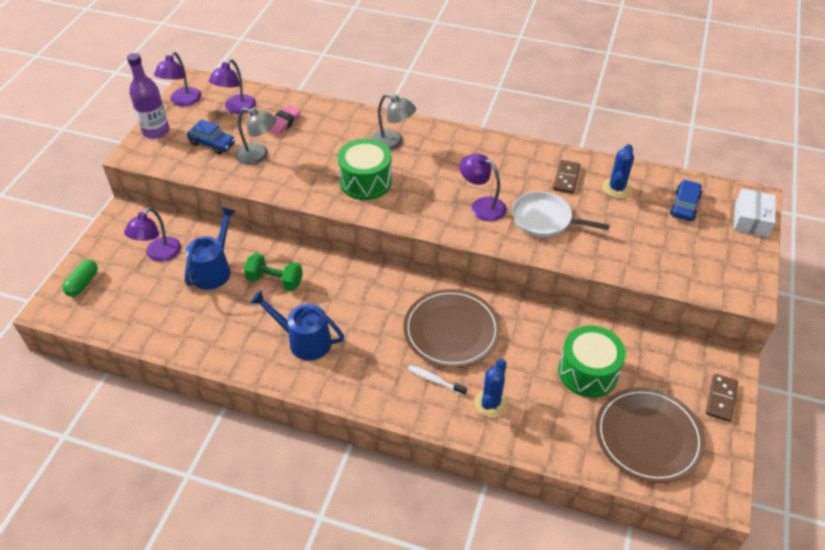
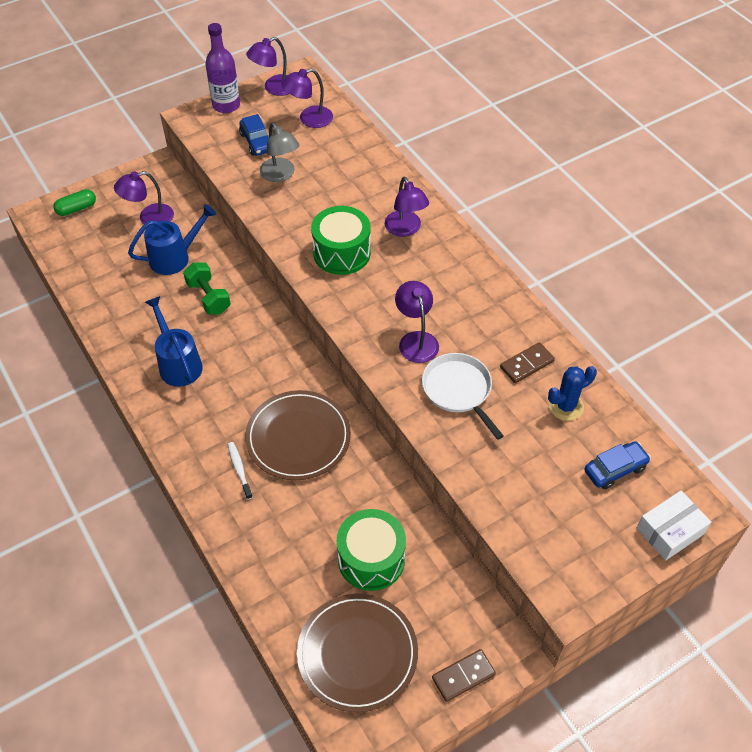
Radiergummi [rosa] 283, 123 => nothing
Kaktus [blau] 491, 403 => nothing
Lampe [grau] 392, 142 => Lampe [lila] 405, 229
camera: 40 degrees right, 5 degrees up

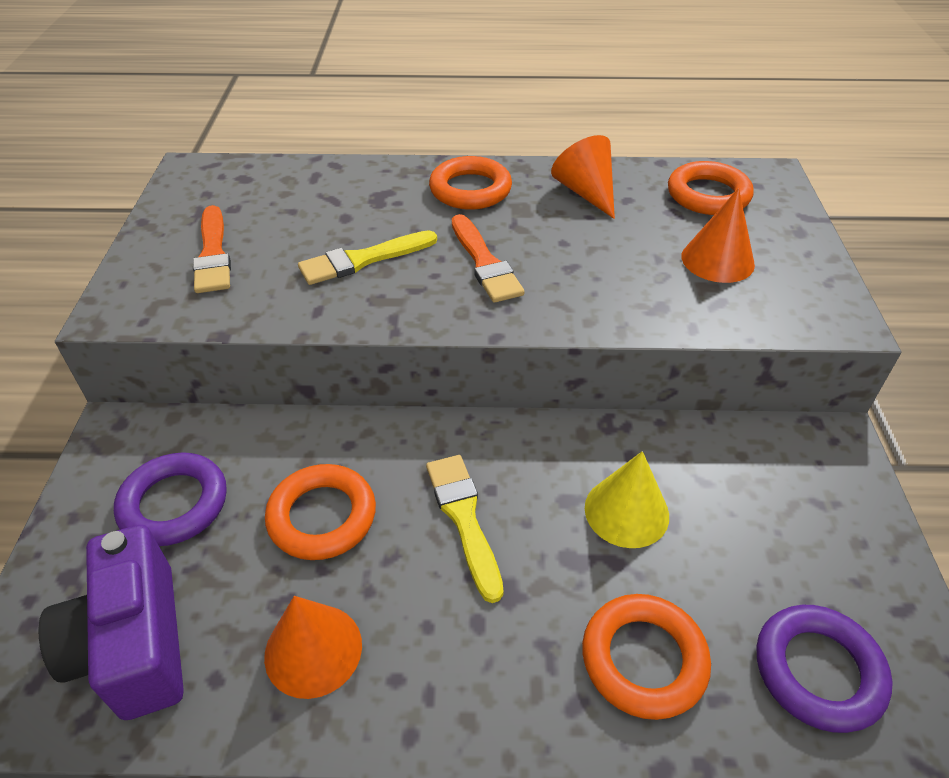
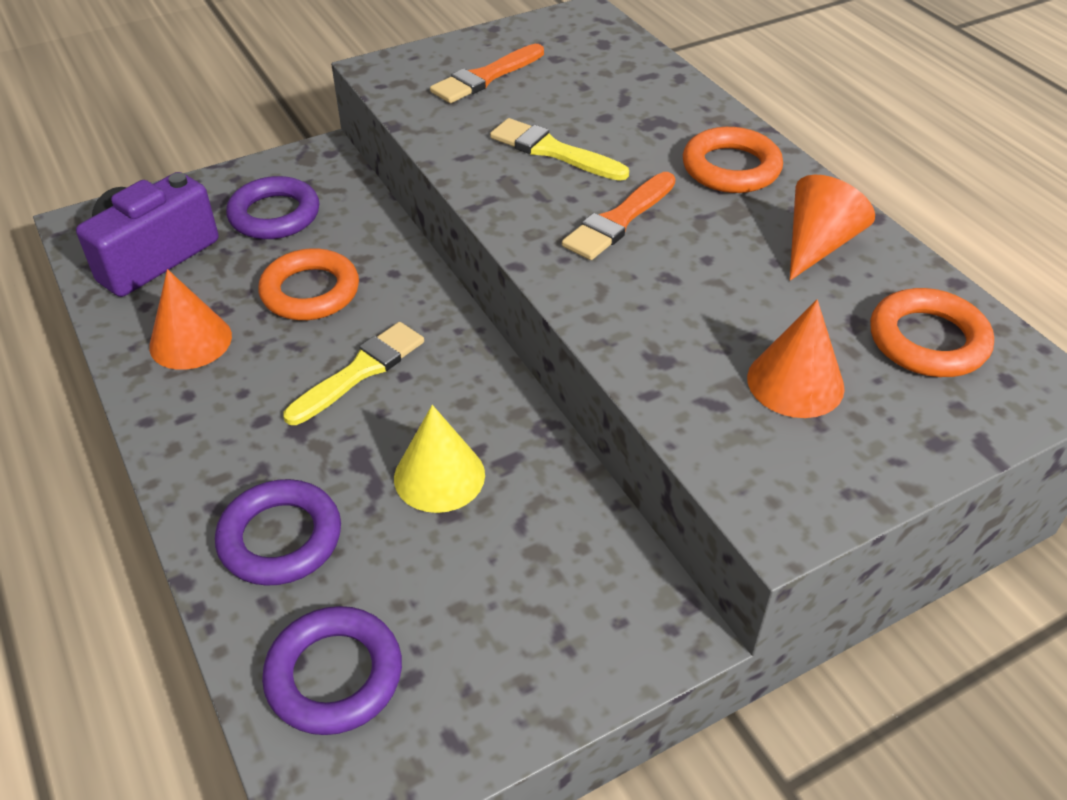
Ring [orange] 643, 659 => Ring [lila] 280, 538
camera: 60 degrees right, 0 degrees up

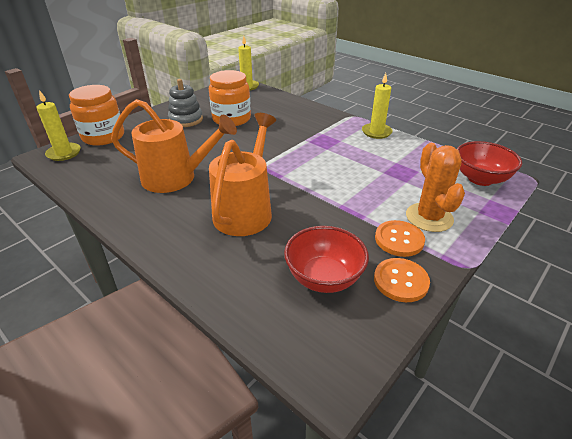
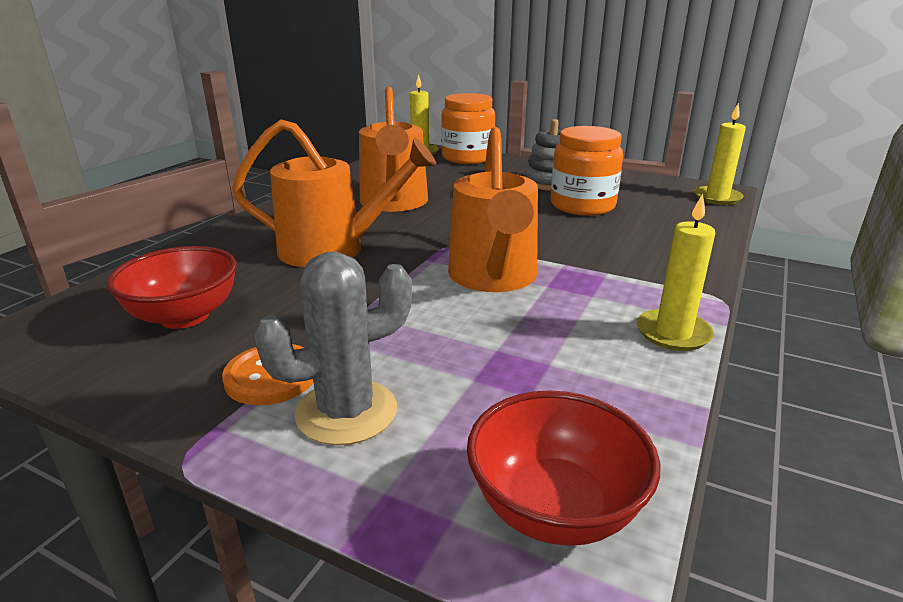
Knopf [orange] 400, 281 => nothing
nothing => Gießkanne [orange] 494, 278
Kaktus [orange] 429, 217 => Kaktus [grau] 346, 412
camera: 75 degrees right, 10 degrees down

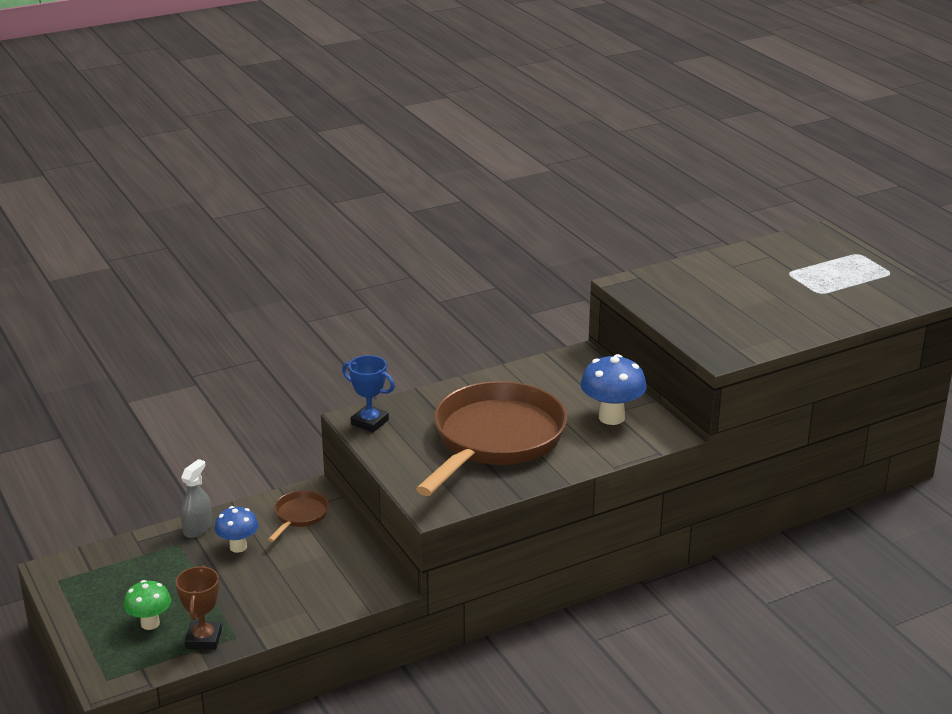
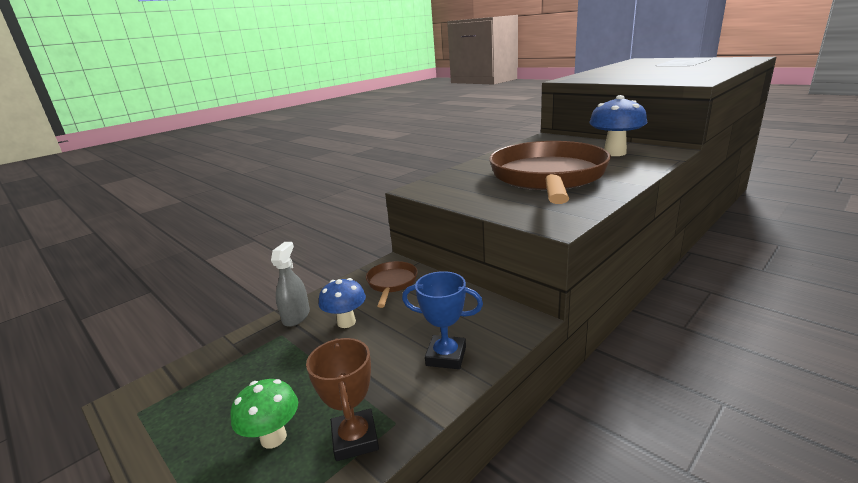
Pokal [blau] 369, 422 => Pokal [blau] 446, 356, shifted
camera: 15 degrees left, 5 degrees down

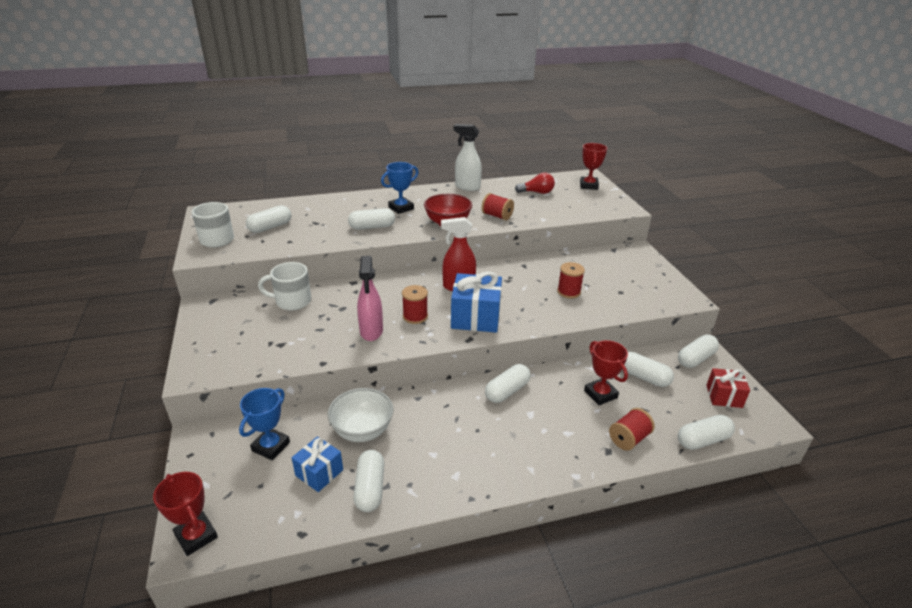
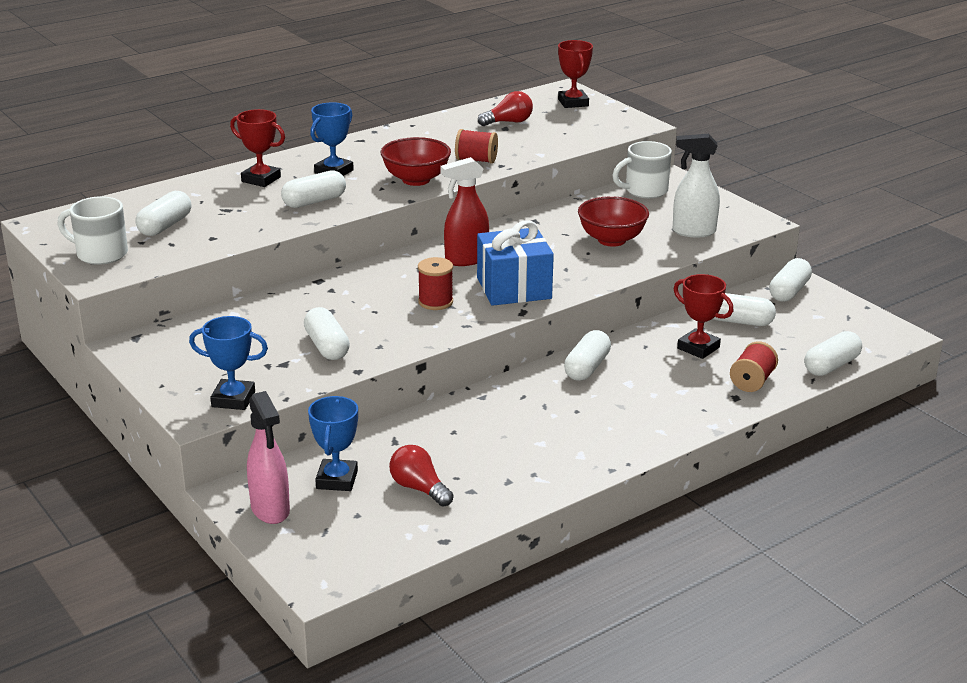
Schüssel [weiß] 362, 430 => nothing
Geschenk [rot] 724, 396 => nothing
nothing => Pokal [blau] 233, 399
Pokal [rot] 196, 536 => Pokal [rot] 261, 179, shifted
Tasse [weiß] 292, 301 => Tasse [weiß] 645, 191, shifted
Kapsel [weiß] 370, 488 => Kapsel [weiß] 327, 346, shifted
Sprühflasche [rosa] 371, 331 => Sprühflasche [rosa] 270, 510, shifted
Sprühflasche [weiß] 467, 187 => Sprühflasche [weiß] 693, 232, shifted
Geschenk [blau] 319, 473 => Glühbirne [rot] 419, 488
Garnrolle [rot] 568, 292 => Schüssel [rot] 611, 240
camera: 20 degrees left, 5 degrees down

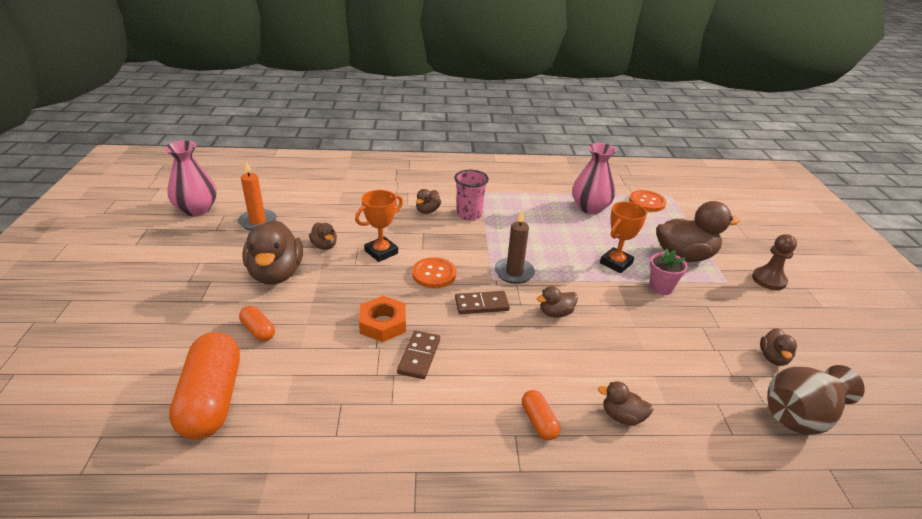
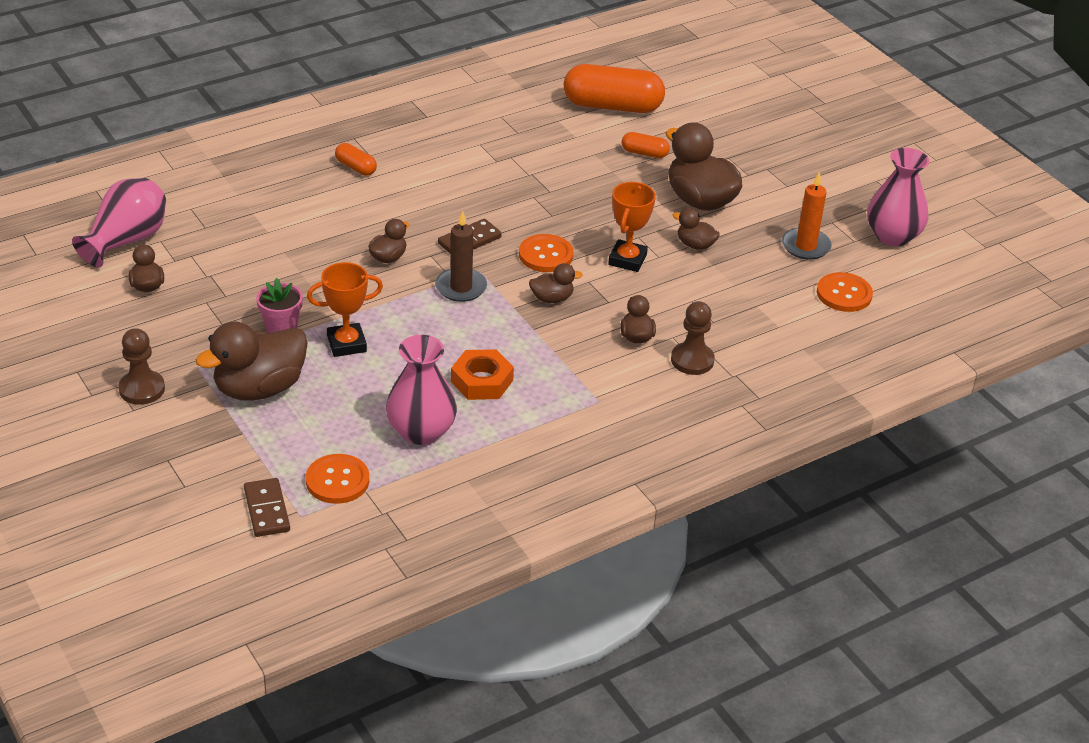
Becher [rosa] 469, 214 => nothing
nothing => Bauer [braun] 692, 360
nothing => Knopf [orange] 844, 294
Sechskantmutter [orange] 383, 324 => Sechskantmutter [orange] 482, 381, shifted
Dominostein [braun] 419, 356 => Dominostein [braun] 267, 510, shifted
Ente [braun] 622, 416 => Ente [braun] 552, 298, shifted
Vase [braun] 801, 415 => Vase [rosa] 126, 241
Kapsel [orange] 212, 399 => Kapsel [orange] 612, 106, 45 degrees counterclockwise
Pokal [orange] 616, 263 => Pokal [orange] 346, 344, 60 degrees clockwise
camera: 150 degrees right, 5 degrees up

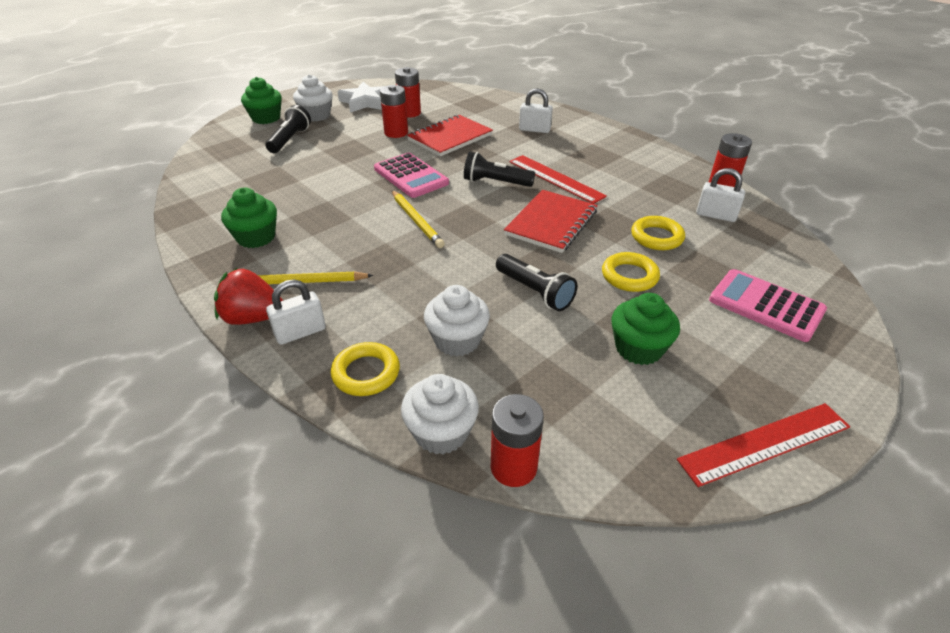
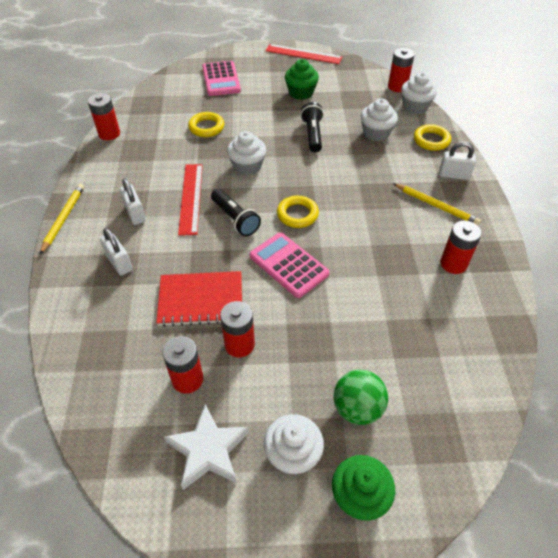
Erdbeere [rot] 253, 318 => nothing
Bleistift [gelb] 416, 221 => Bleistift [gelb] 64, 219, shifted
Ring [gelb] 629, 276 => Ring [gelb] 297, 214, shifted
Vorhängeschloss [weiß] 715, 215 => Vorhängeschloss [weiß] 135, 214, shifted
Muffin [grün] 256, 237 => Batterie [rot] 453, 264
Taschenlampe [schwarz] 290, 140 => Ball [grün] 357, 408
Notizbuch [rot] 551, 223 => Muffin [weiß] 247, 166
Taschenrechner [rosa] 411, 176 => Taschenrechner [rosa] 288, 265, 45 degrees counterclockwise
camera: 140 degrees left, 10 degrees up

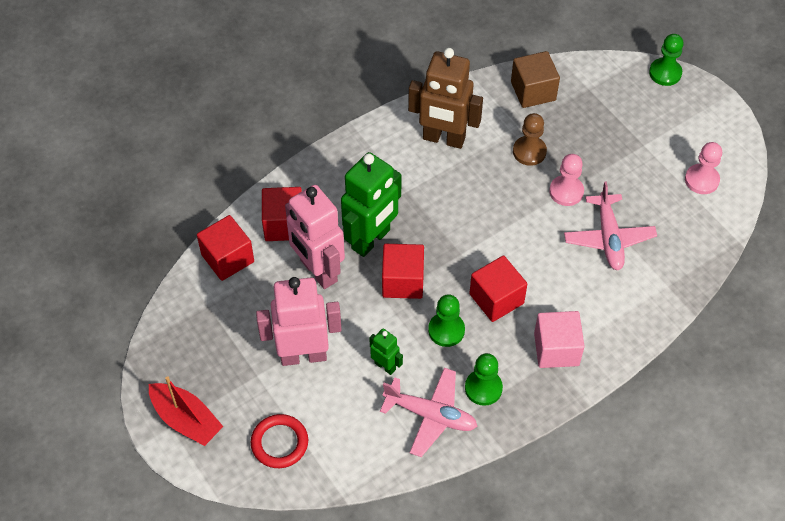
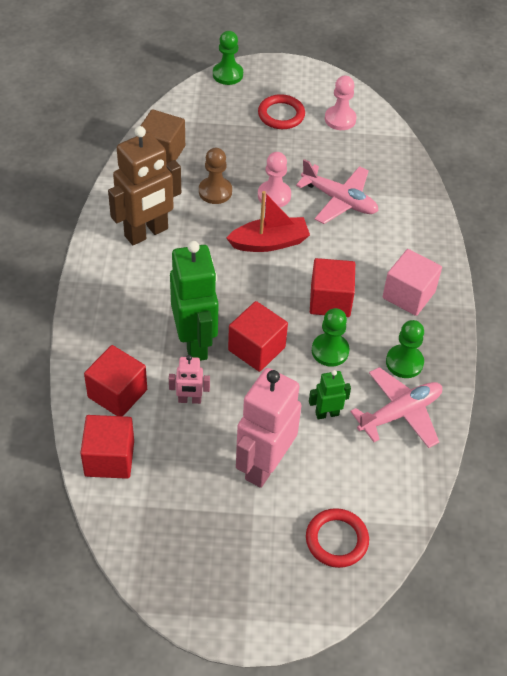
nothing => Ring [rot] 281, 115
Boot [rot] 186, 420 => Boot [rot] 269, 242, shifted
Roboter [rosa] 318, 271 => Roboter [rosa] 189, 400, x0.48
camera: 55 degrees left, 5 degrees down

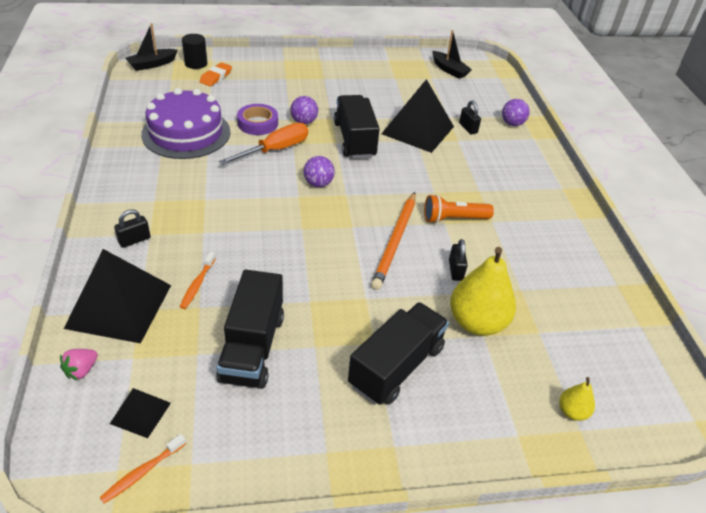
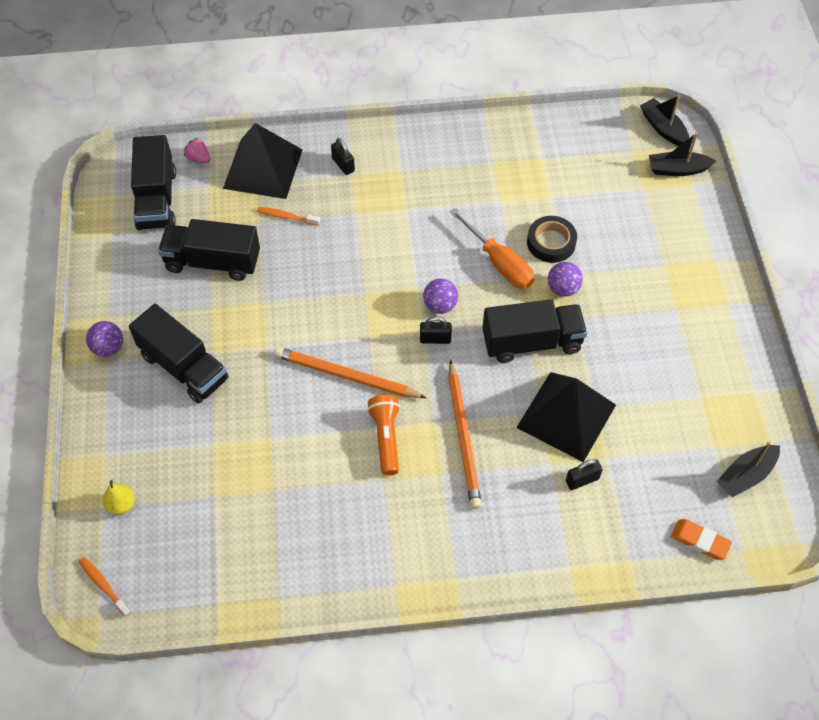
Kuchen [lila] 186, 133 => nothing
Birne [gelb] 477, 322 => nothing
nothing => Bleistift [orange] 463, 437
Zahnbürste [orange] 142, 472 => Zahnbürste [orange] 103, 585, shifted
Radiergummi [orange] 216, 77 => Radiergummi [orange] 700, 541, shifted
Vorhängeschloss [schwarz] 455, 270 => Vorhängeschloss [schwarz] 435, 339, shifted
Ball [lila] 512, 123 => Ball [lila] 108, 348, shifted
Pyramide [schwarz] 140, 413 => Lastwagen [schwarz] 157, 199
Vollzylinder [schwarz] 196, 63 => Boot [schwarz] 677, 169
Klebeband [lila] 257, 123 => Klebeband [schwarz] 551, 242
camera: 95 degrees right, 15 degrees up

